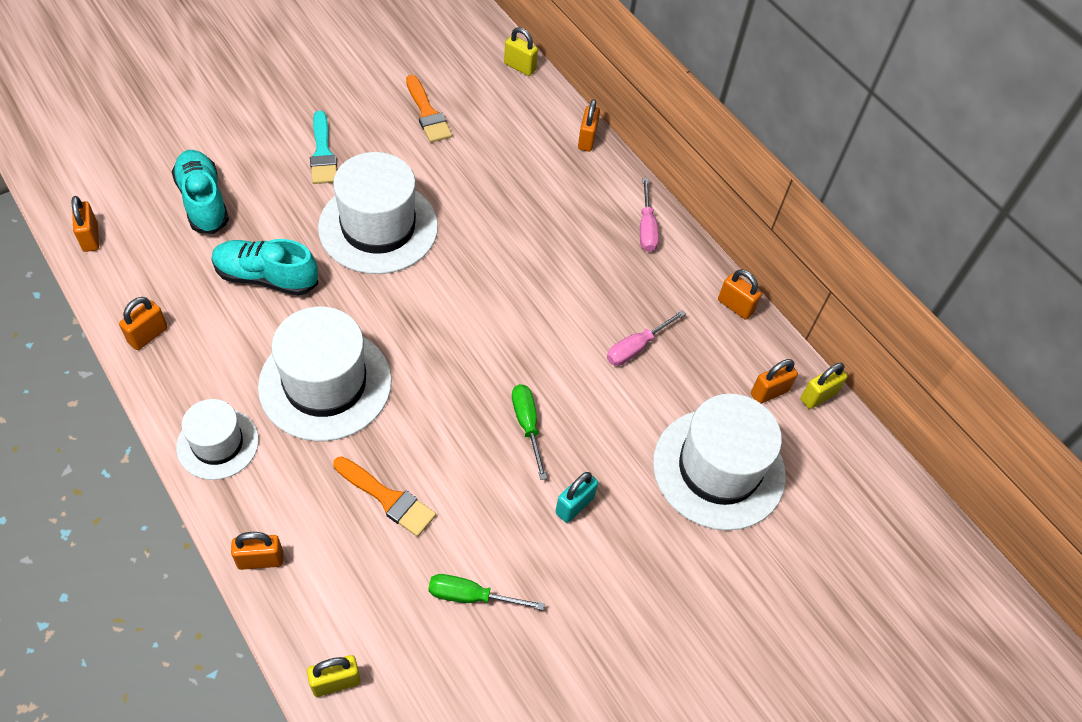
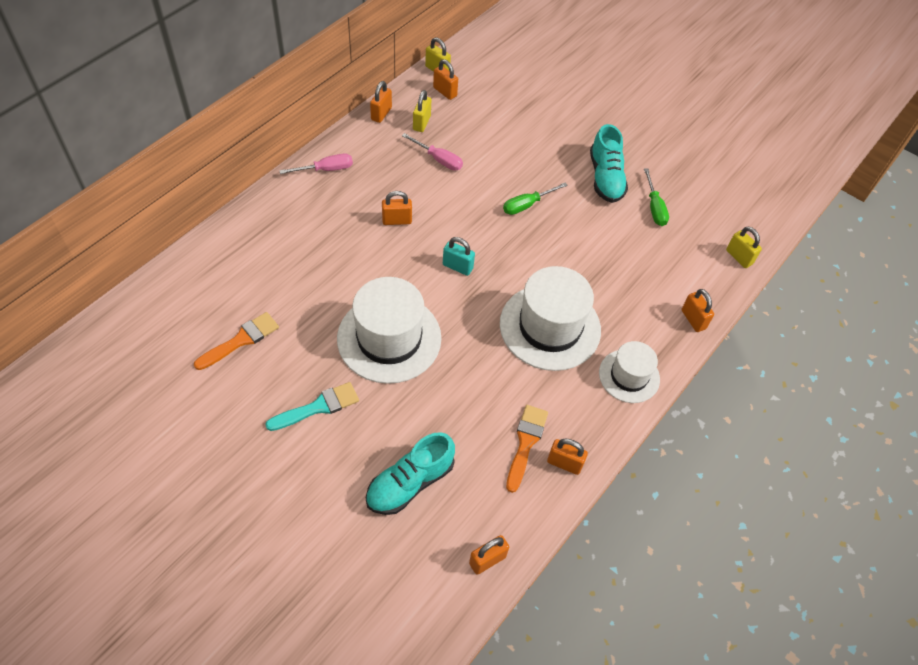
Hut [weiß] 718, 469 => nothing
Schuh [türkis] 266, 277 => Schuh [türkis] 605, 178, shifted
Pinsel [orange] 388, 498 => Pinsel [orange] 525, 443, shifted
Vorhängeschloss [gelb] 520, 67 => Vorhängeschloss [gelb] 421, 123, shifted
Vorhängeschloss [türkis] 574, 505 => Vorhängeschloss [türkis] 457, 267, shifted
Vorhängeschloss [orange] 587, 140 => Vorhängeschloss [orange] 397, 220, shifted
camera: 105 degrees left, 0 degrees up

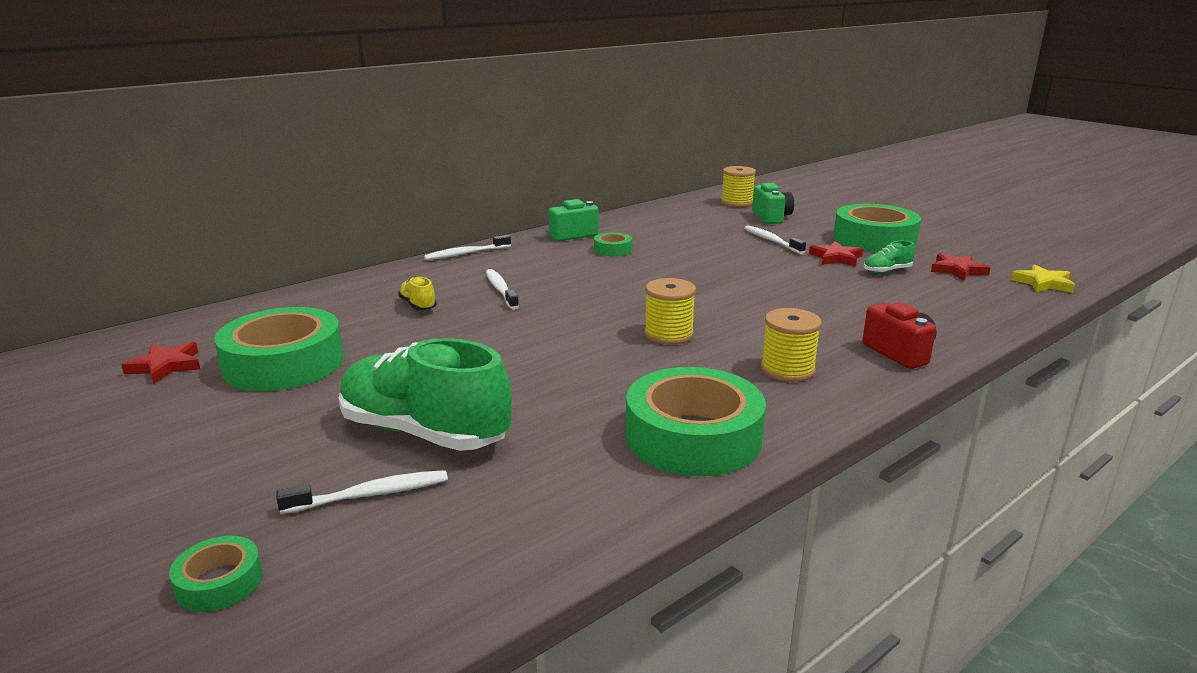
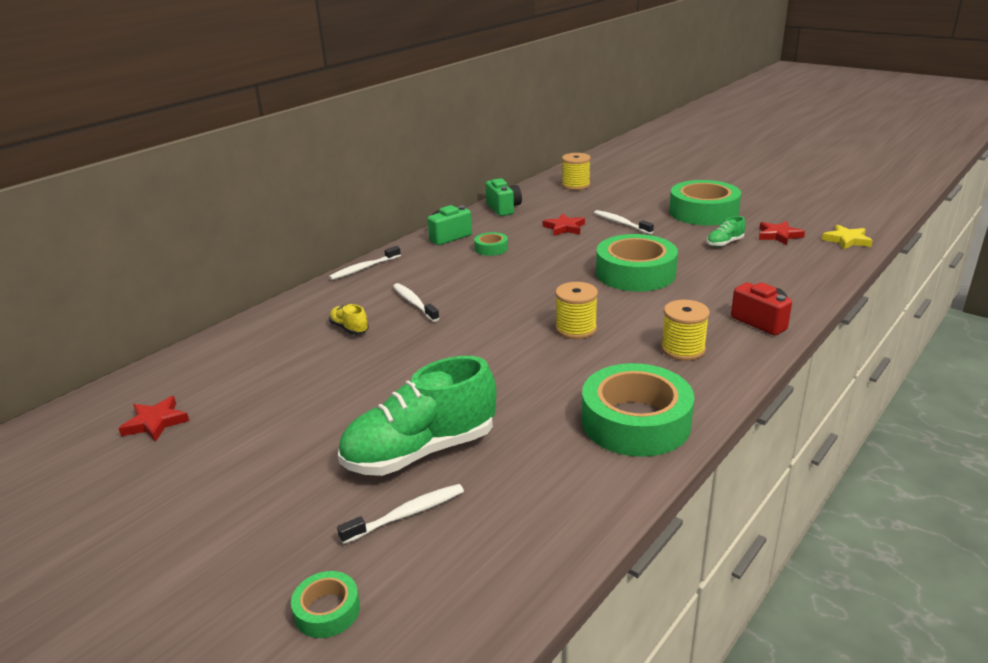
Klebeband [grün] 284, 363 => Klebeband [grün] 635, 273, shifted
Kamera [grün] 771, 217 => Kamera [grün] 503, 208, shifted
Stern [rot] 836, 258 => Stern [rot] 564, 228, shifted
Schuh [grün] 424, 432 => Schuh [grün] 421, 451, 45 degrees counterclockwise
camera: 10 degrees left, 5 degrees up

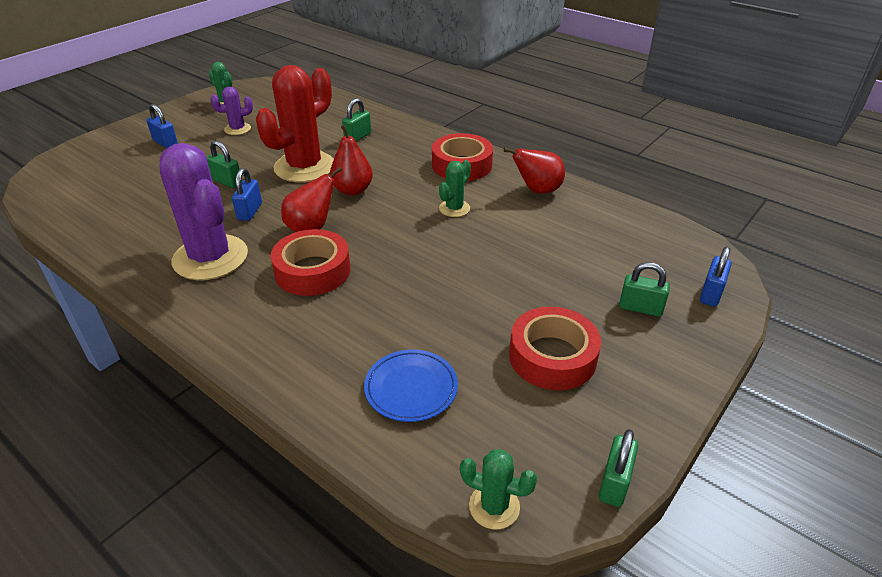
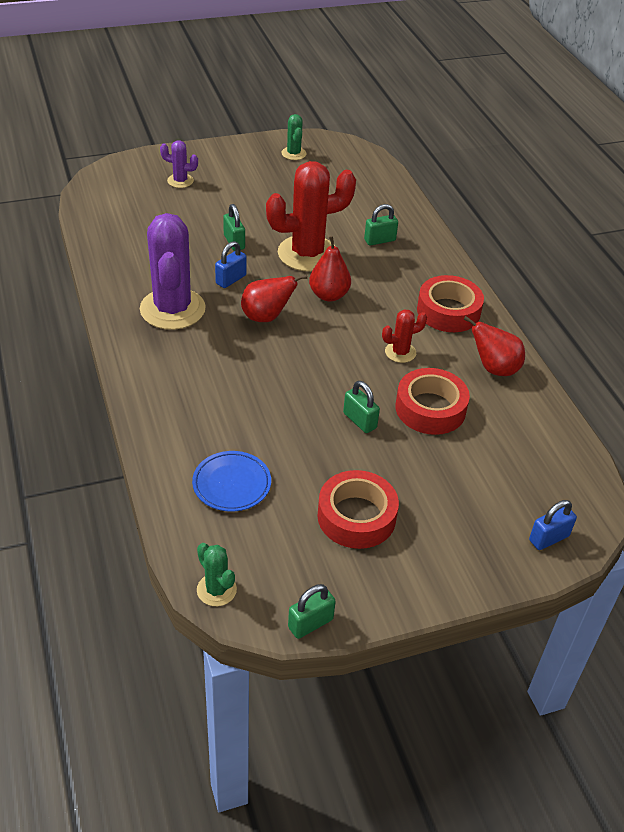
Vorhängeschloss [blau] 165, 143 => nothing
Kaktus [lila] 237, 129 => Kaktus [lila] 180, 181, shifted
Klebeband [rot] 312, 271 => Klebeband [rot] 430, 408, shifted
Vorhängeschloss [grün] 640, 308 => Vorhängeschloss [grün] 359, 421, shifted
Kaktus [grün] 454, 208 => Kaktus [rot] 400, 352
camera: 30 degrees right, 5 degrees up

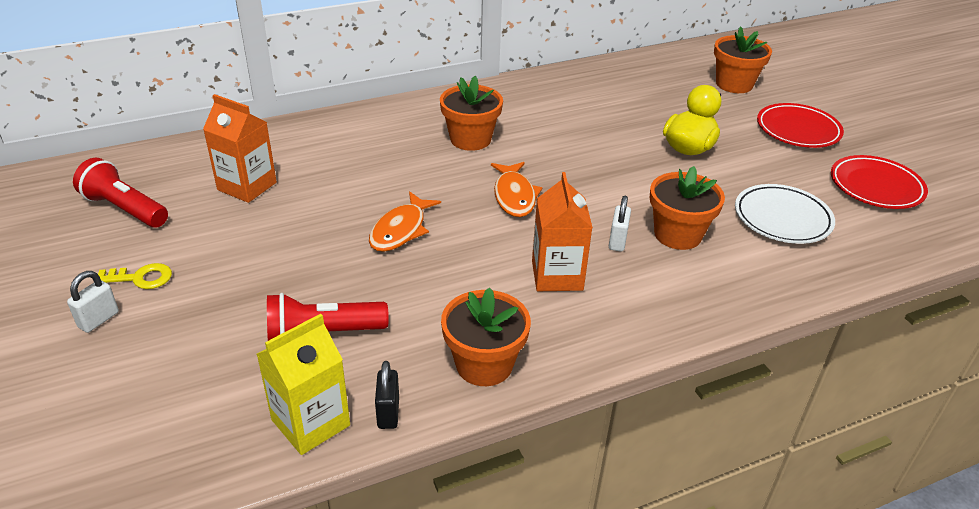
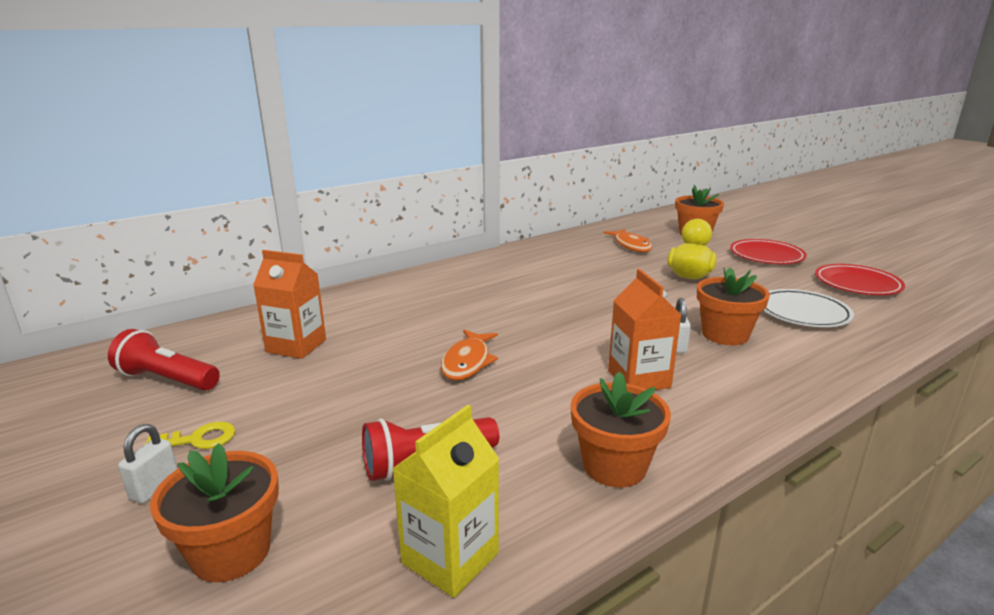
Vorhängeschloss [schwarz] 388, 413 => nothing
Blumentopf [orange] 470, 139 => Blumentopf [orange] 231, 552, shifted
Fisch [orange] 514, 196 => Fisch [orange] 631, 245, shifted
camera: 10 degrees left, 15 degrees down

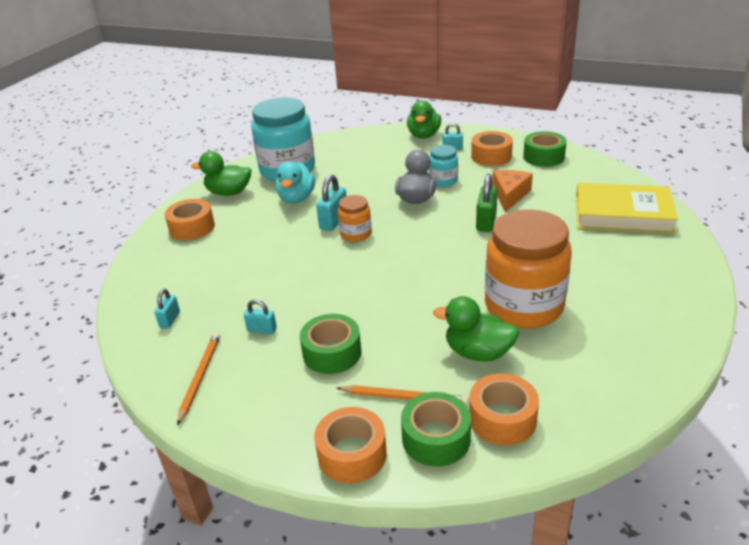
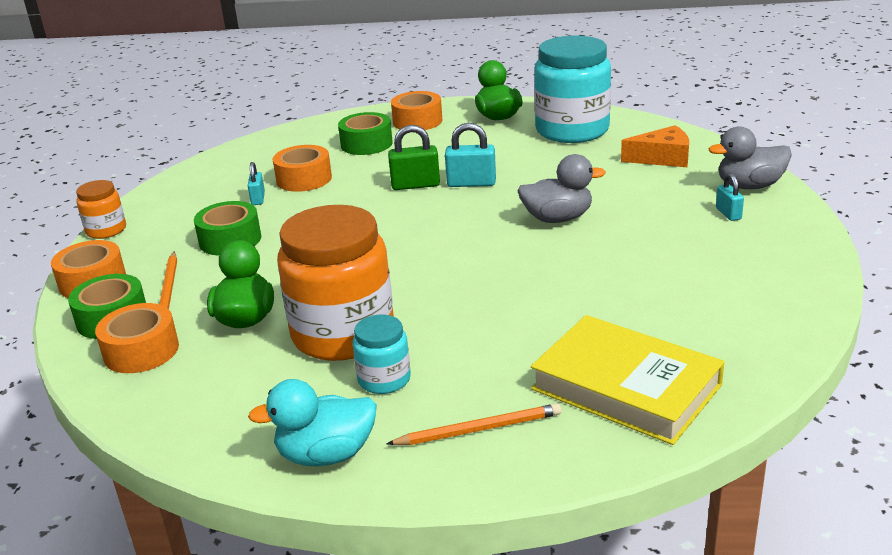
Vorhängeschloss [türkis] 170, 320 => nothing
Bleistift [orange] 200, 377 => Bleistift [orange] 479, 429, shifted
Ente [türkis] 296, 198 => Ente [türkis] 326, 455, shifted
Einmachglas [orange] 356, 234 => Einmachglas [orange] 106, 230, shifted
Einmachglas [türkis] 443, 180 => Einmachglas [türkis] 384, 379, shifted
Klebeband [orange] 491, 156 => Klebeband [orange] 304, 179, shifted
Vorhängeschloss [grün] 486, 222 => Vorhängeschloss [grün] 415, 185, shifted
Käse [orange] 509, 195 => Käse [orange] 662, 158, shifted
Klebeband [grün] 543, 157 => Klebeband [grün] 366, 144, shifted
Ente [grün] 424, 135 => Ente [grau] 749, 186
Buch [gelb] 622, 214 => Buch [gelb] 626, 387, 45 degrees counterclockwise
camera: 70 degrees right, 5 degrees down

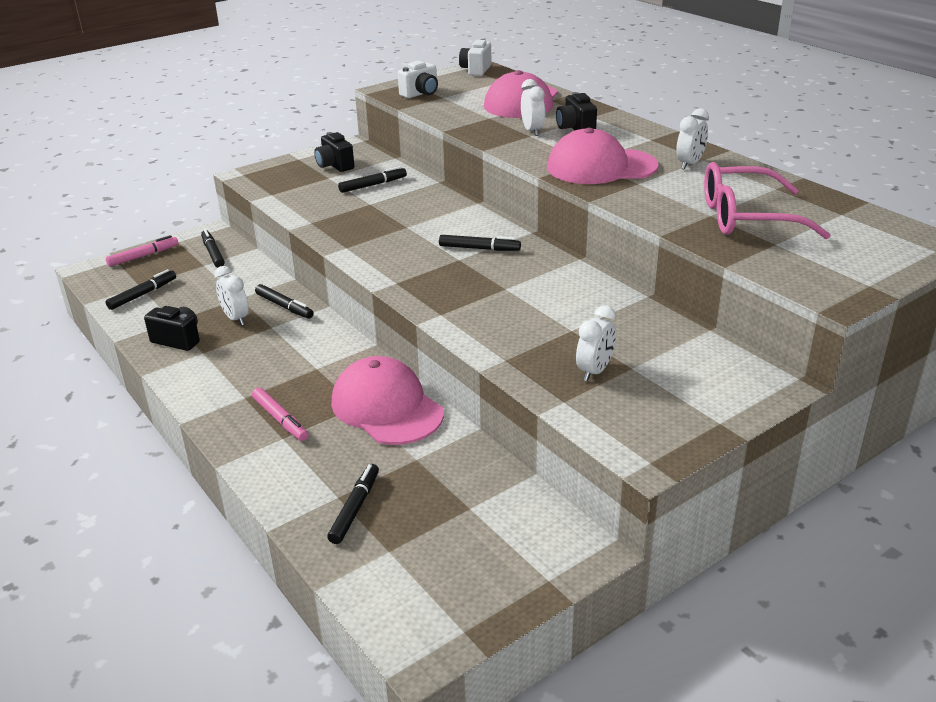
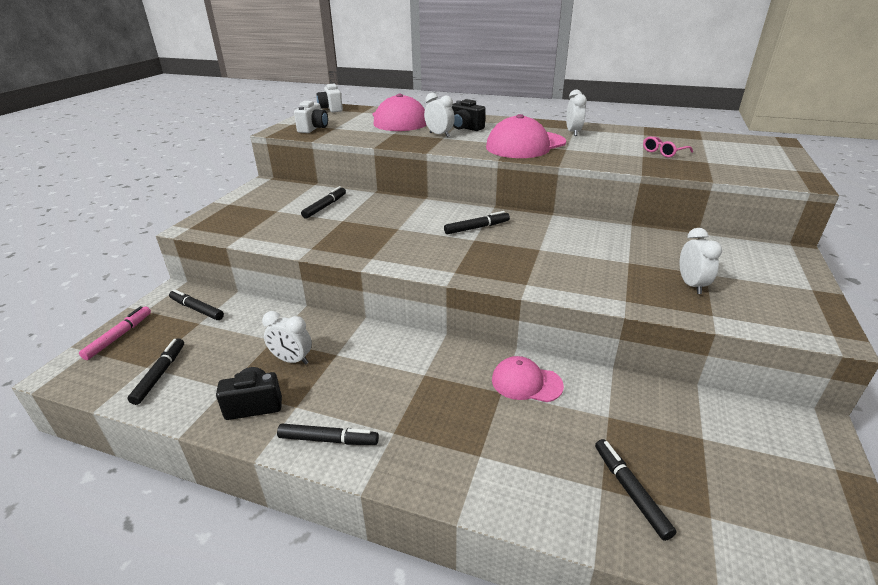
Filzstift [rosa] 280, 419 => nothing
Kamera [schwarz] 335, 166 => nothing
Filzstift [schwarz] 284, 306 => Filzstift [schwarz] 328, 440, shifted
Kappe [rosa] 387, 407 => Kappe [rosa] 526, 383, x0.58
Brille [rosa] 747, 217 => Brille [rosa] 663, 152, x0.46
camera: 35 degrees left, 0 degrees up

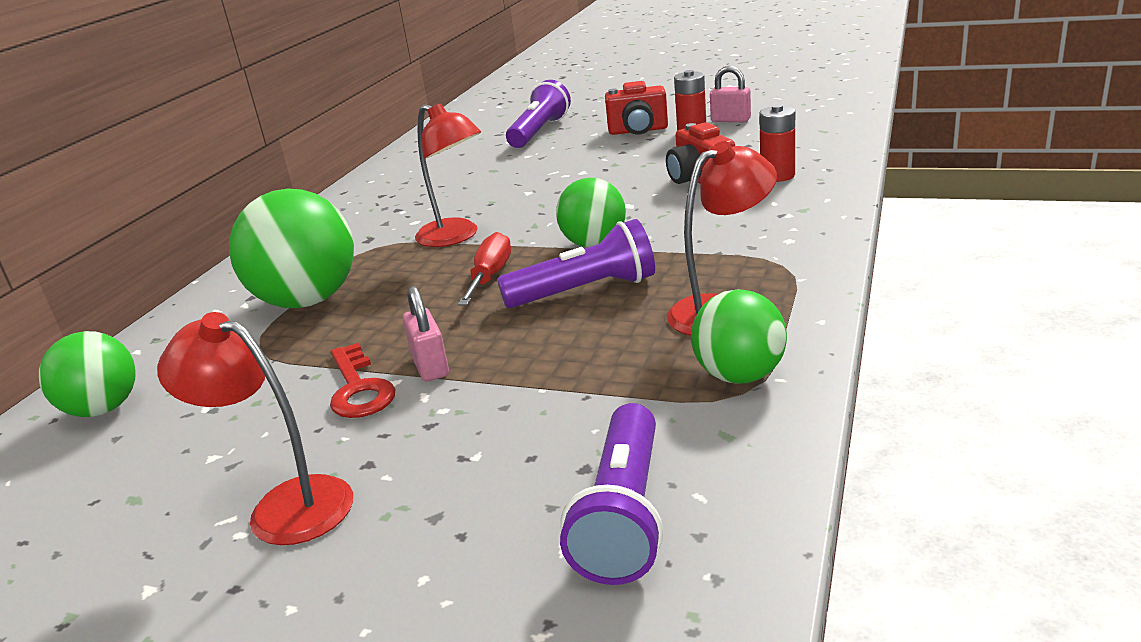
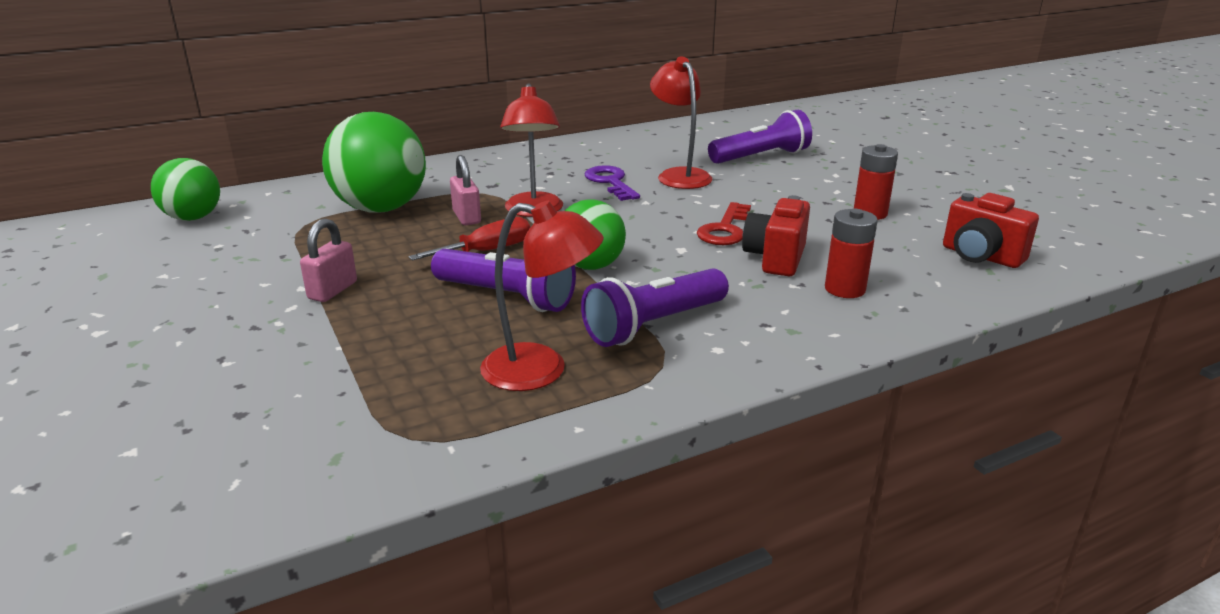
Ball [grün] 739, 376 => nothing
nothing => Schlüssel [lila] 610, 182
Lampe [rot] 284, 505 => Lampe [rot] 679, 175, shifted
Schlüssel [rot] 359, 389 => Schlüssel [rot] 725, 229, shifted
Taschenlampe [lila] 623, 515 => Taschenlampe [lila] 653, 325, shifted
Kamera [rot] 638, 131 => Kamera [rot] 980, 256, shifted
Vorhängeschloss [rosa] 730, 120 => Vorhängeschloss [rosa] 466, 217, shifted
camera: 40 degrees right, 0 degrees up

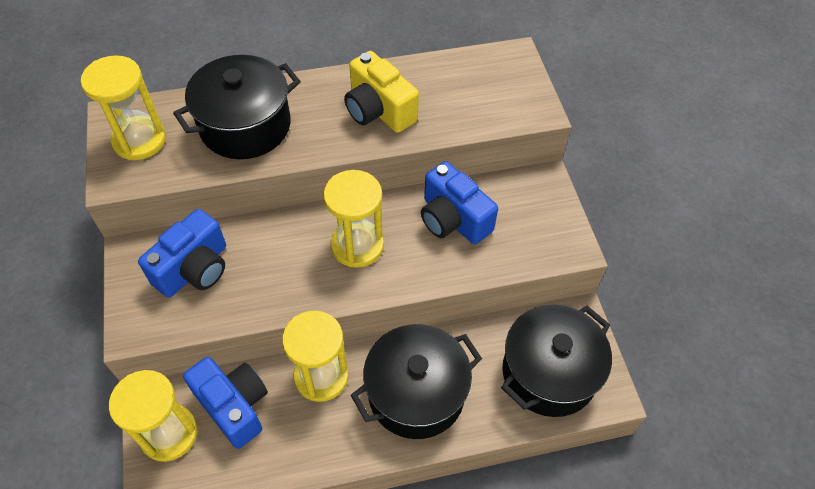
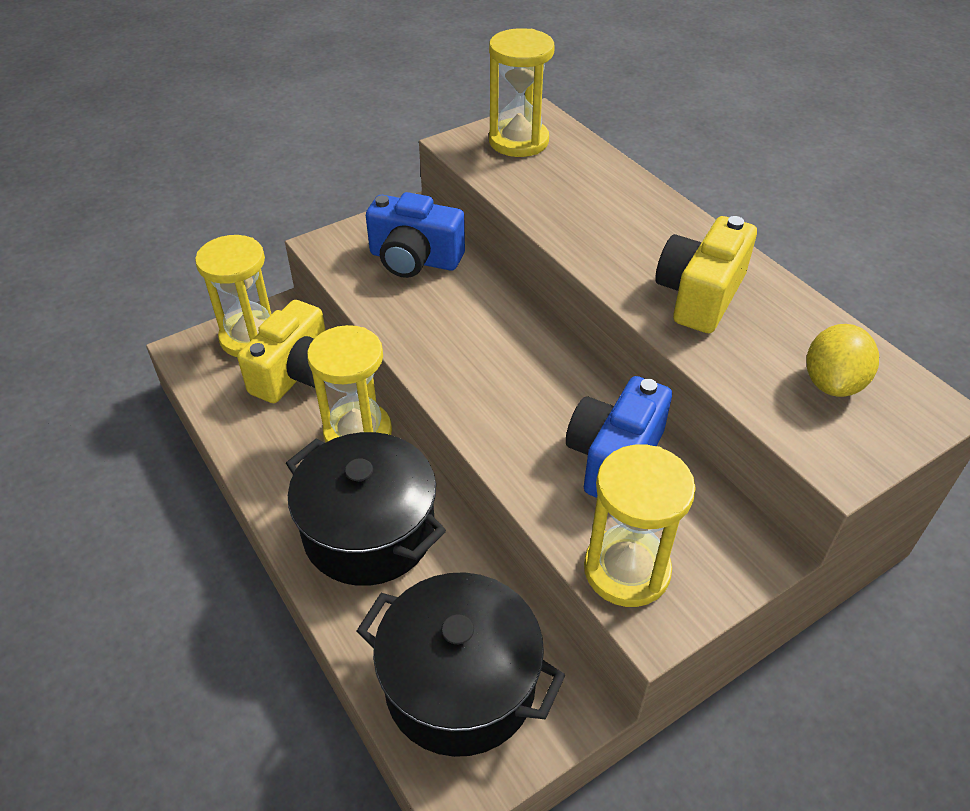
Kochtopf [schwarz] 245, 126 => nothing
nothing => Zitrone [gelb] 832, 383
Sanduhr [gelb] 357, 245 => Sanduhr [gelb] 626, 570, shifted
Kamera [blau] 234, 406 => Kamera [gelb] 296, 373
camera: 70 degrees right, 10 degrees down

